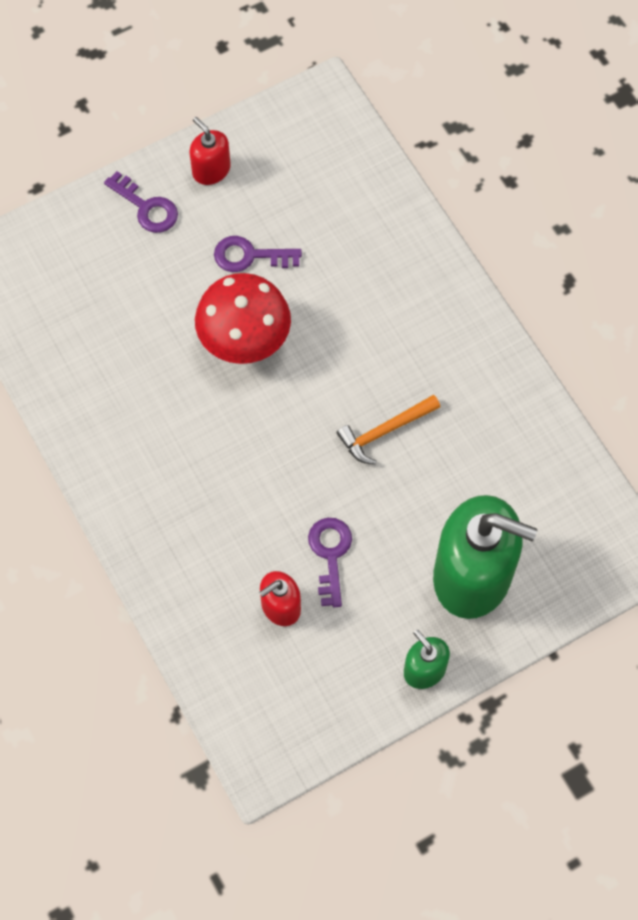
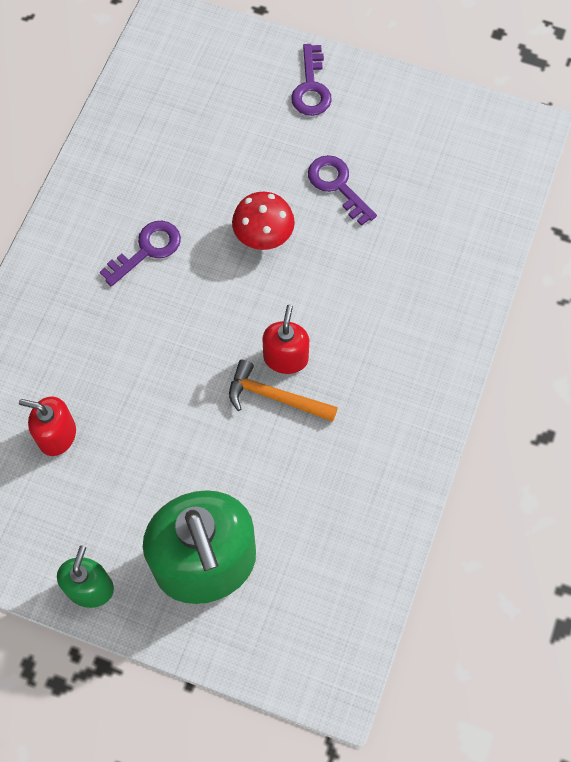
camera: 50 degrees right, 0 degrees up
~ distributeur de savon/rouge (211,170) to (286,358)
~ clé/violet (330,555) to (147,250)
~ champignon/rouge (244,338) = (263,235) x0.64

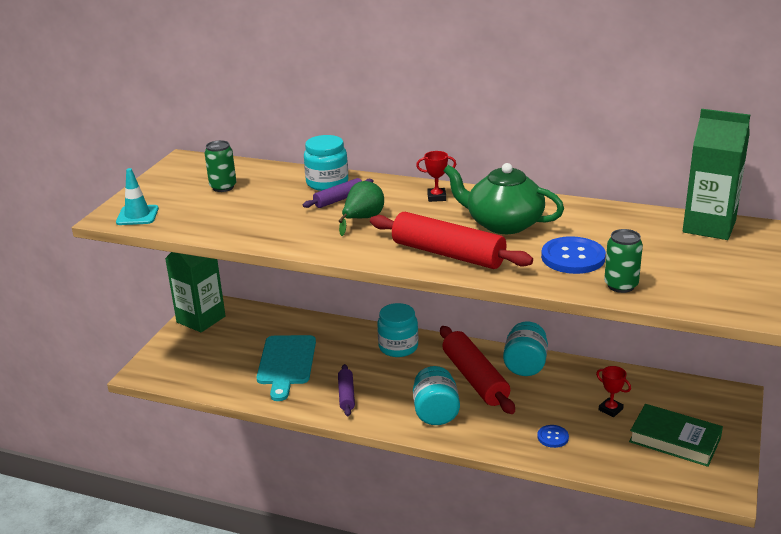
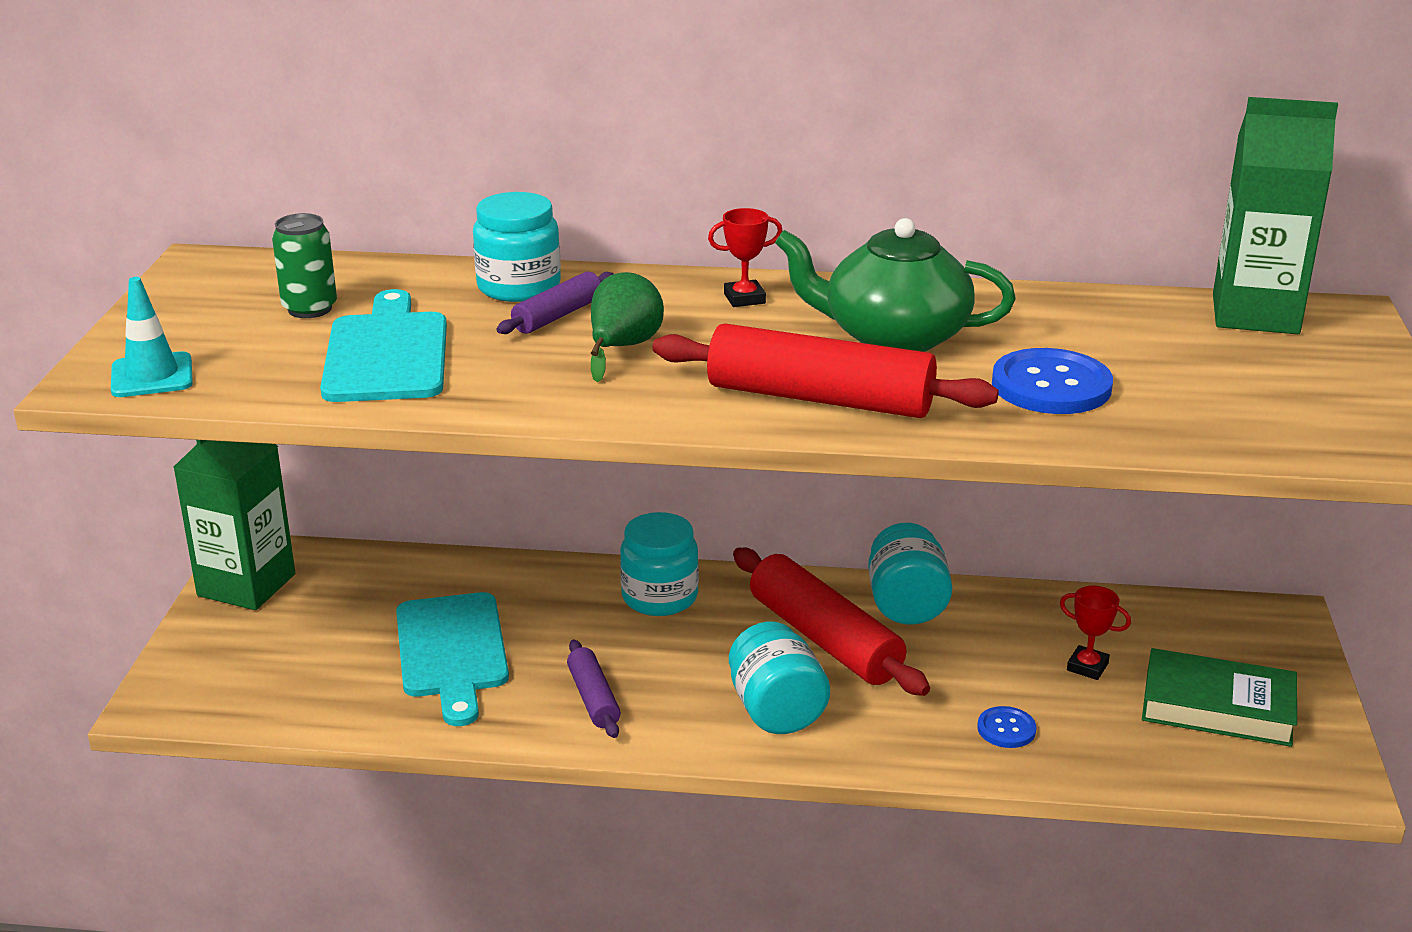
camera: 15 degrees left, 0 degrees up
- canette/vert (621,285)
+ planche à découper/turquoise (386,354)

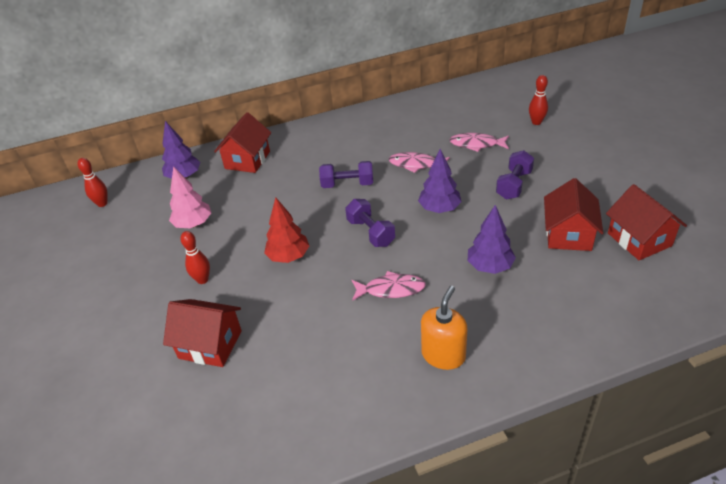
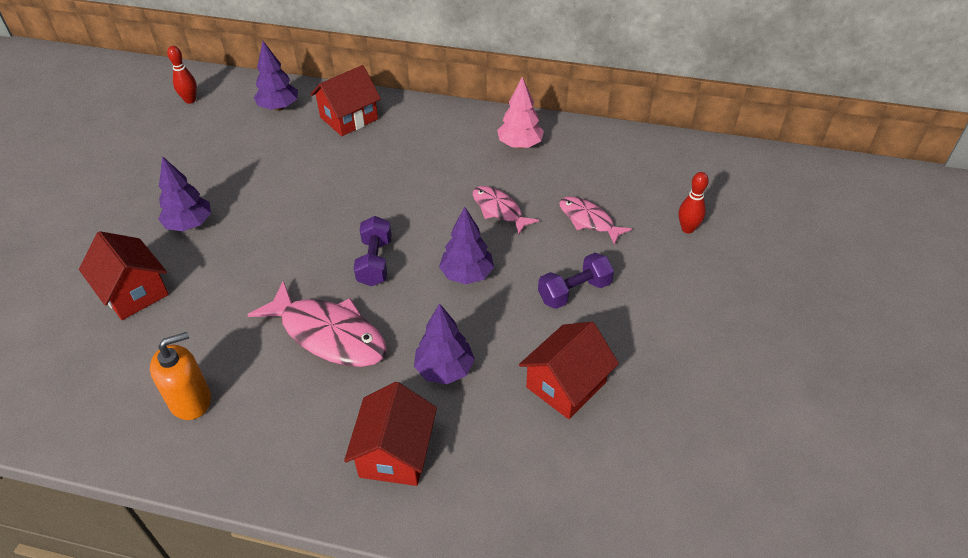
camera: 30 degrees right, 5 degrees up
- arbre/rouge (288,256)
- haltère/violet (347,184)
~ arbre/rose (193,224) to (519,145)
~ distributeur de savon/orange (443,355) to (190,400)
~ maison/rouge (639,239) to (395,453)
~ quille/rouge (202,280) to arbre/violet (190,224)
~ poisson/rose (391,289) = (328,334) x1.69

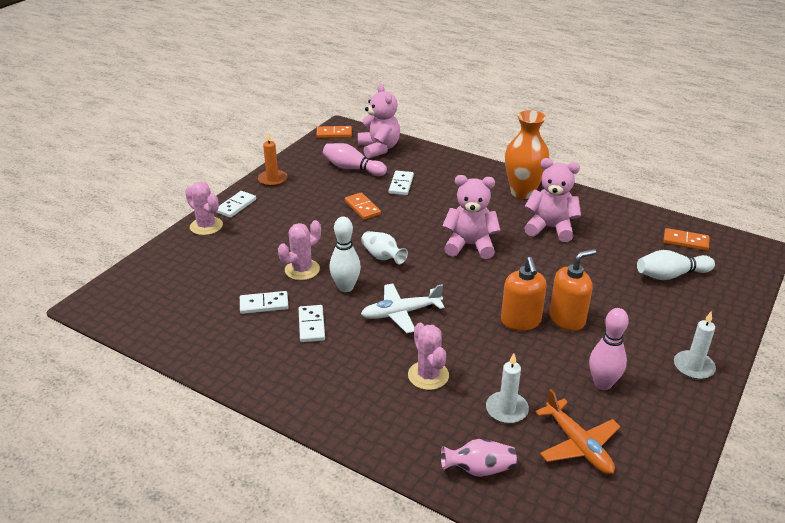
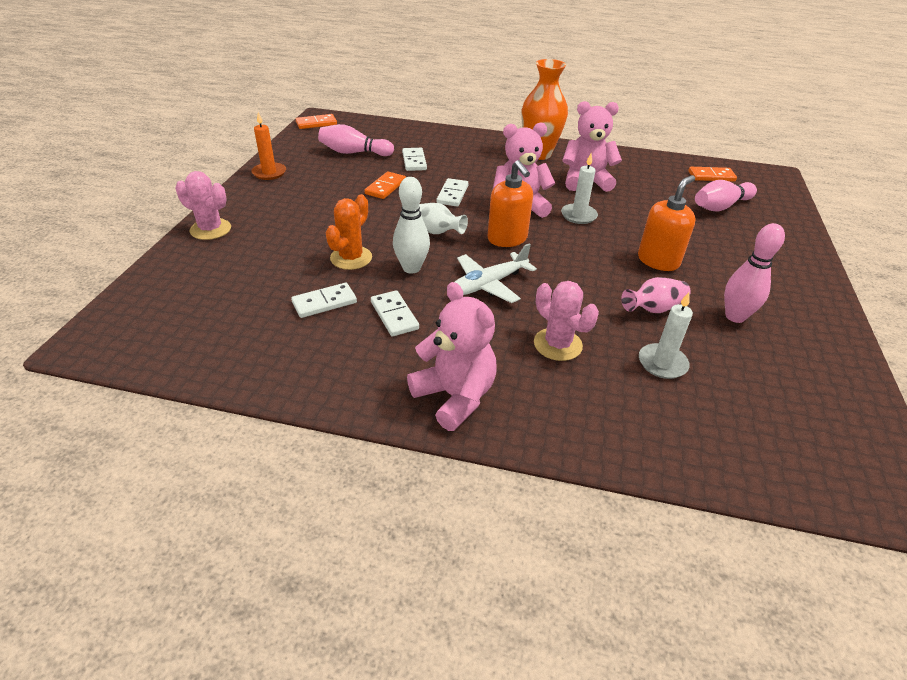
camera: 20 degrees left, 5 degrees up
- avion/orange (578,444)
~ domino/blanc (236,206) to (452,194)
~ ours en peluche/rose (379,148) to (455,396)
~ vase/rose (479,469) to (653,309)
~ distributeur de savon/orange (521,321) to (507,239)
~ bougie/blanc (693,367) to (578,215)
~ cactus/rose (302,270) to cactus/orange (351,258)
~ quille/blanc (671,275) to quille/rose (720,206)
~ domino/orange (362,208) = (385,187) 75 degrees clockwise

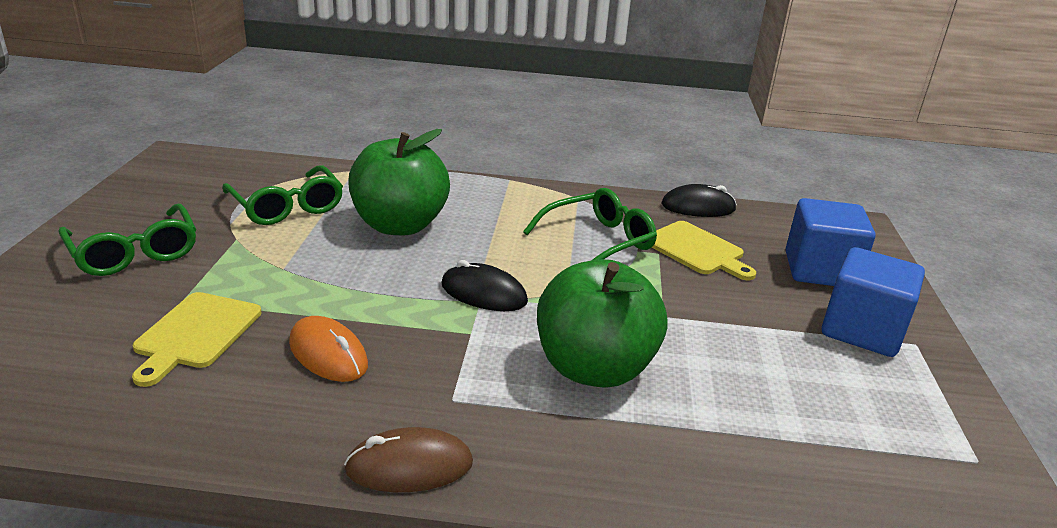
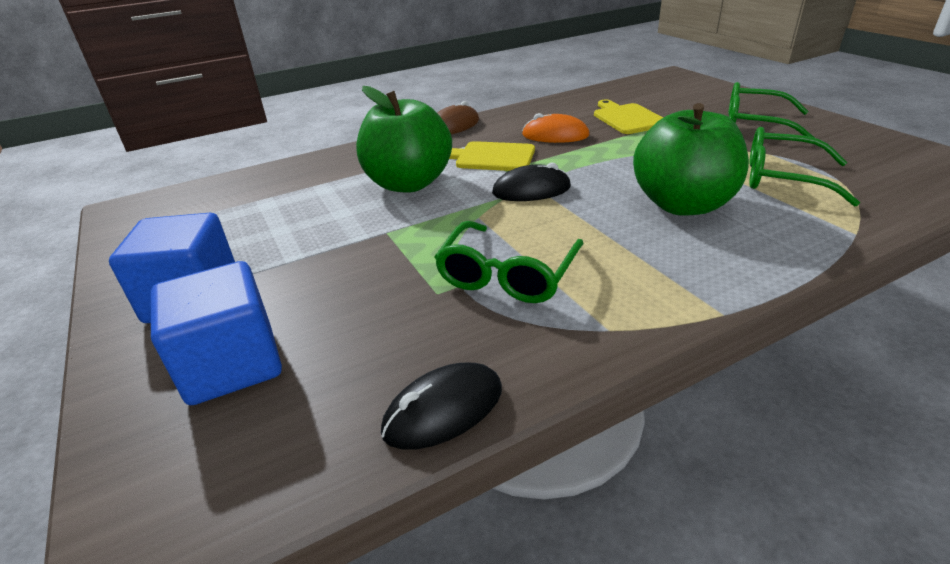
camera: 150 degrees right, 5 degrees up
~ planche à découper/jaune (697,250) to (491,157)

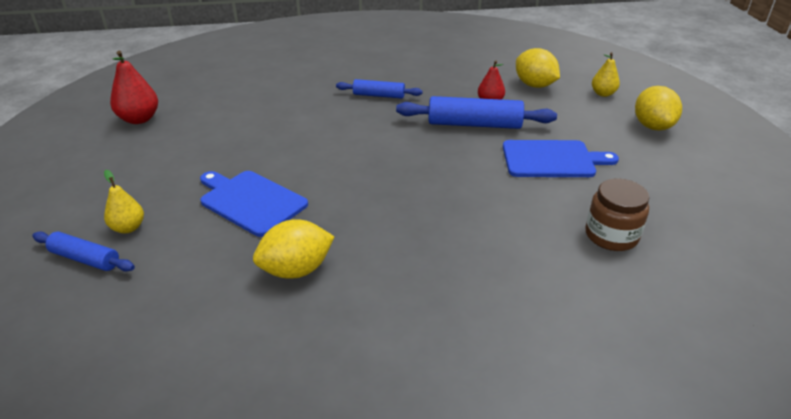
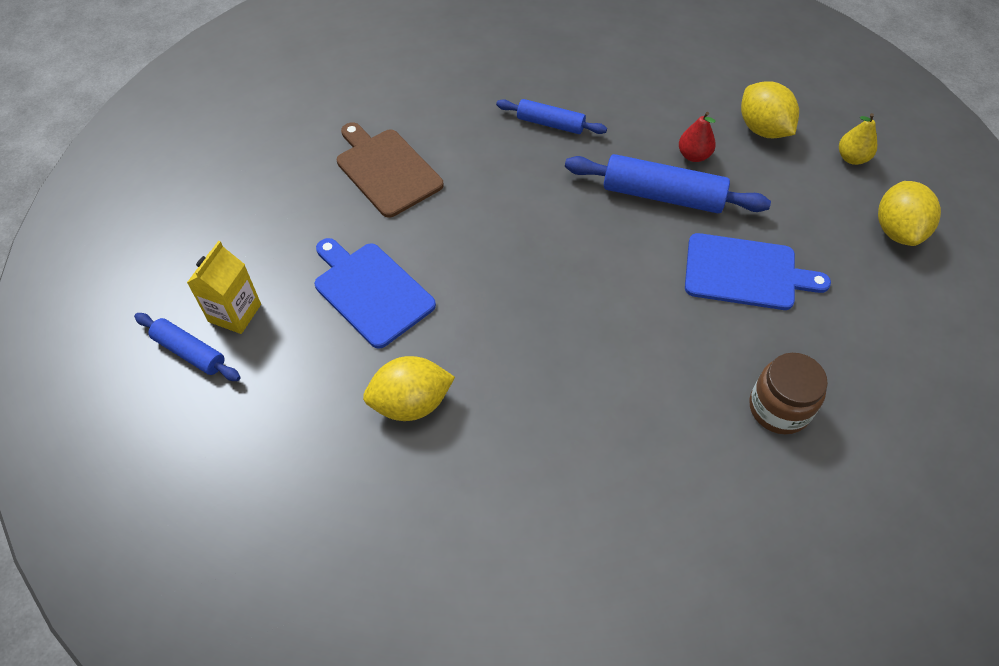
camera: 10 degrees right, 20 degrees up
- poire/rouge (139,119)
+ planche à découper/marron (386,170)
~ poire/jaune (128,228) to brique de lait/jaune (235,313)

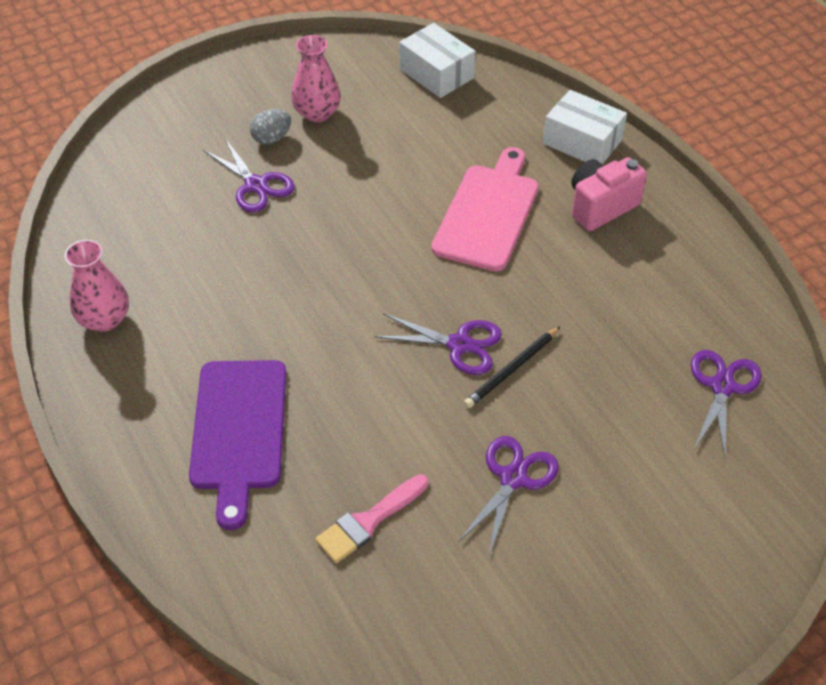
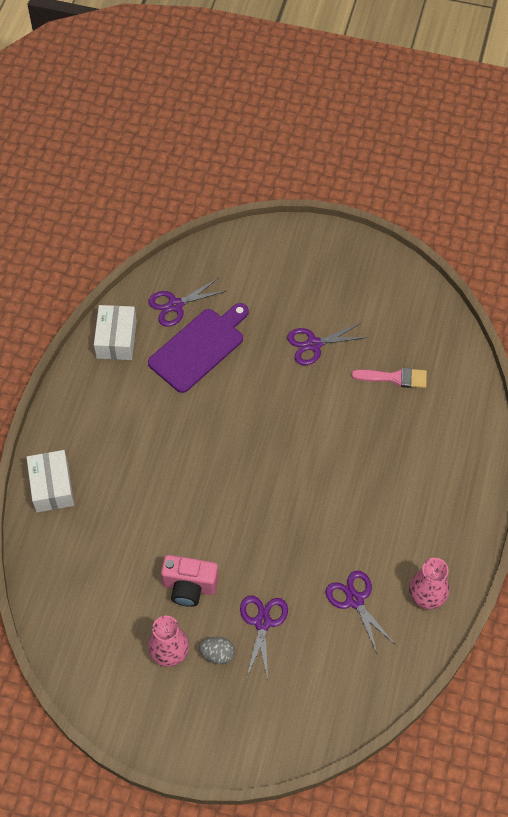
camera: 135 degrees left, 10 degrees up
- planche à découper/rose (488,213)
- crayon/noir (512,369)
~ planche à découper/violet (239,431) to (199,347)
~ ciseaux/violet (459,345) to (355,600)
~ boîte/blanc (436,73) to (116,339)
~ appareil photo/rose (600,207) to (189,586)

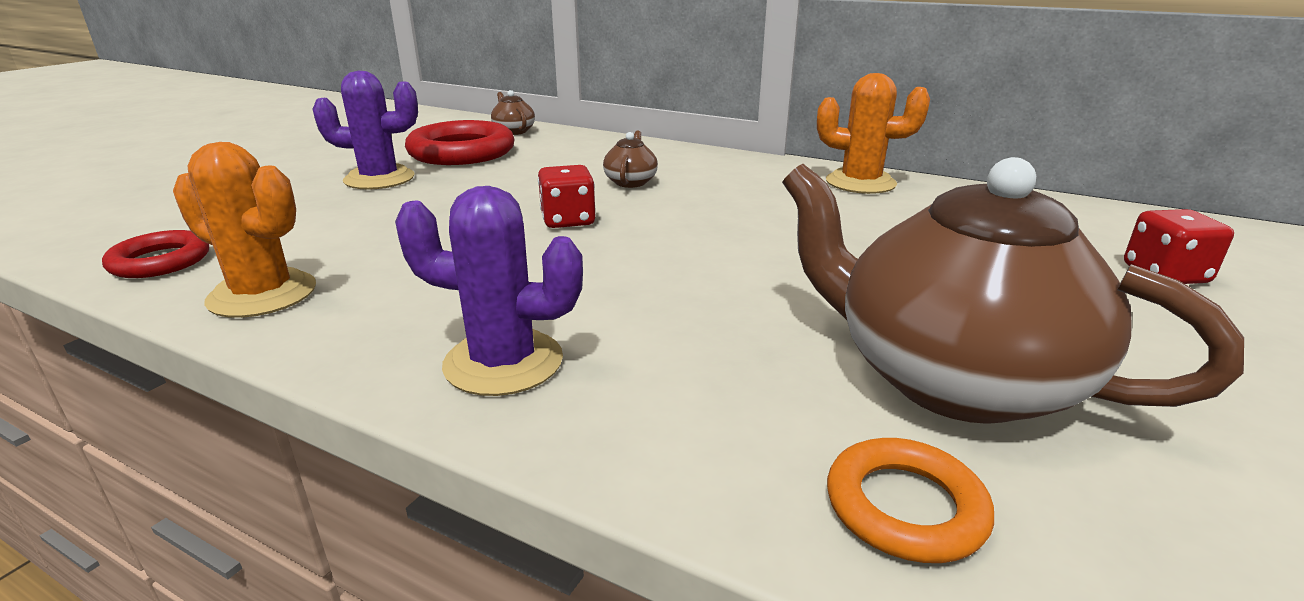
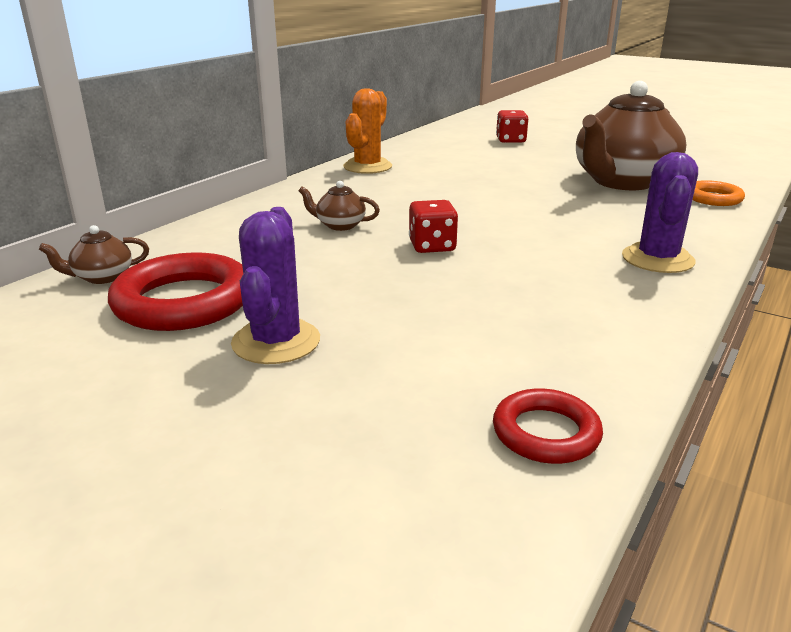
camera: 85 degrees left, 0 degrees up
- cactus/orange (262,294)

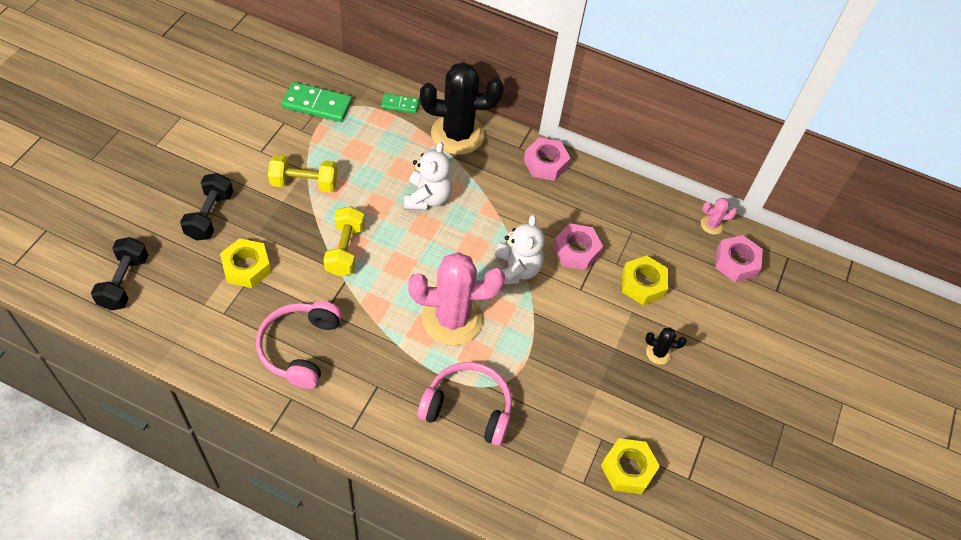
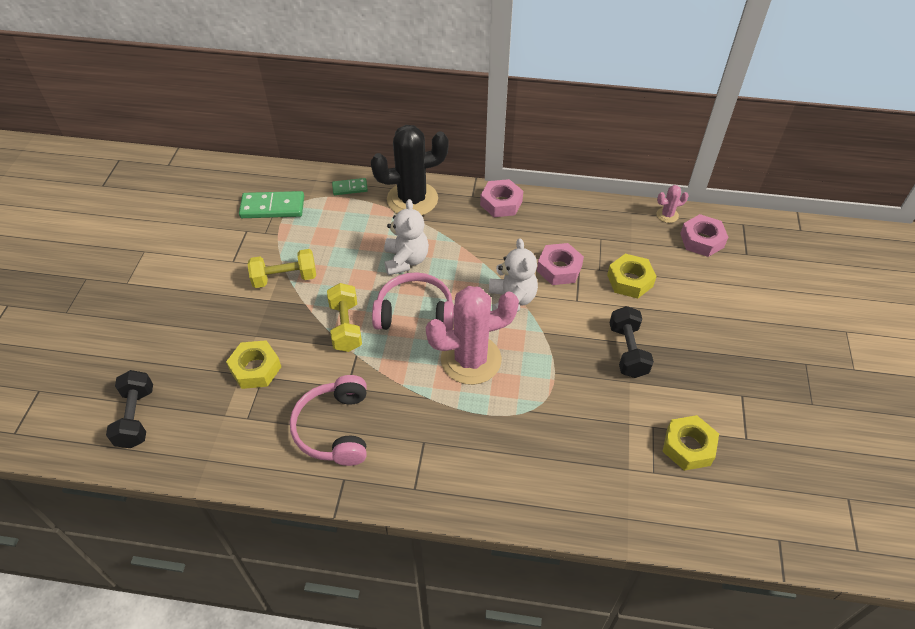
camera: 10 degrees left, 5 degrees down
- cactus/noir (658,353)
~ haltère/noir (210,216) to (627,351)
~ casque audio/rose (468,408) to (415,312)

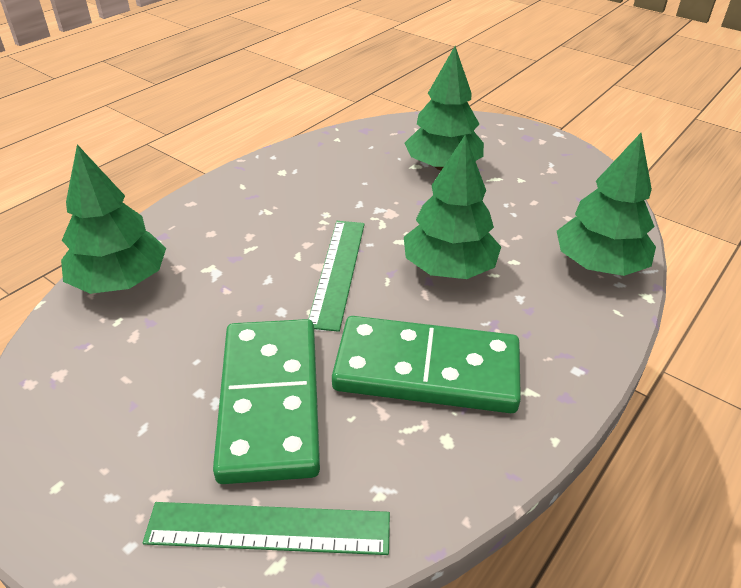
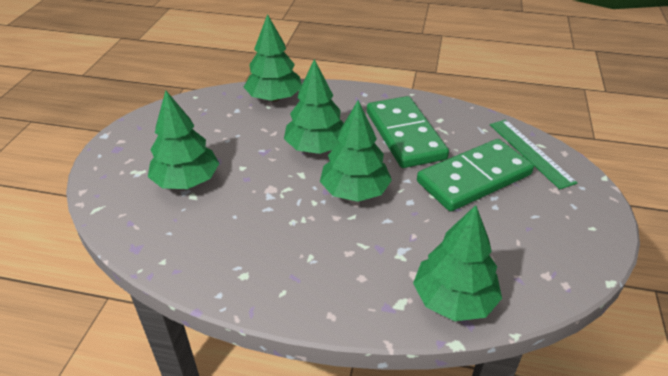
camera: 115 degrees left, 0 degrees up
~ règle/vert (337,271) to arbre/vert (354,191)

